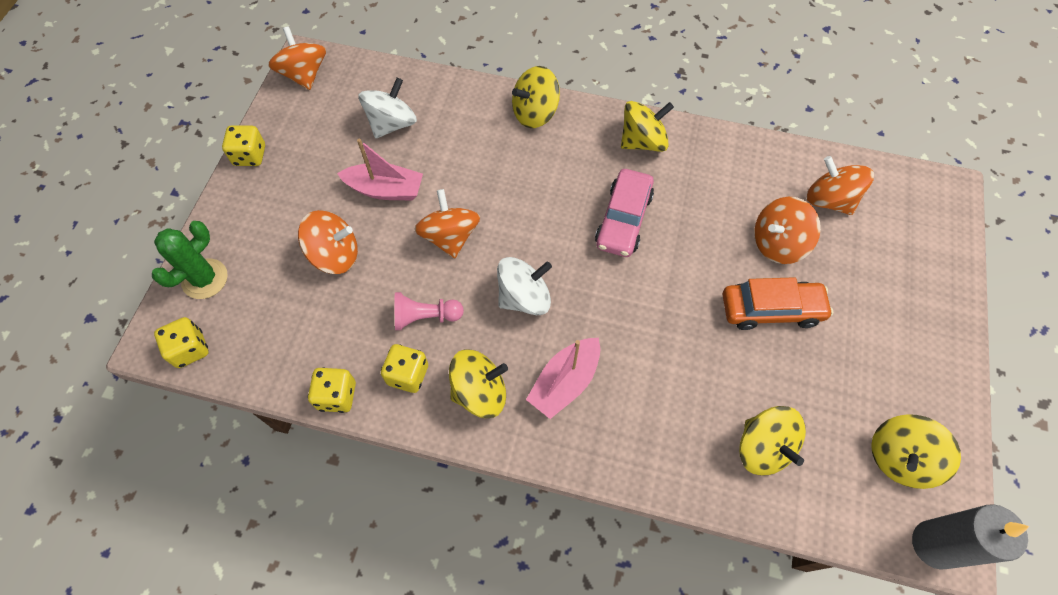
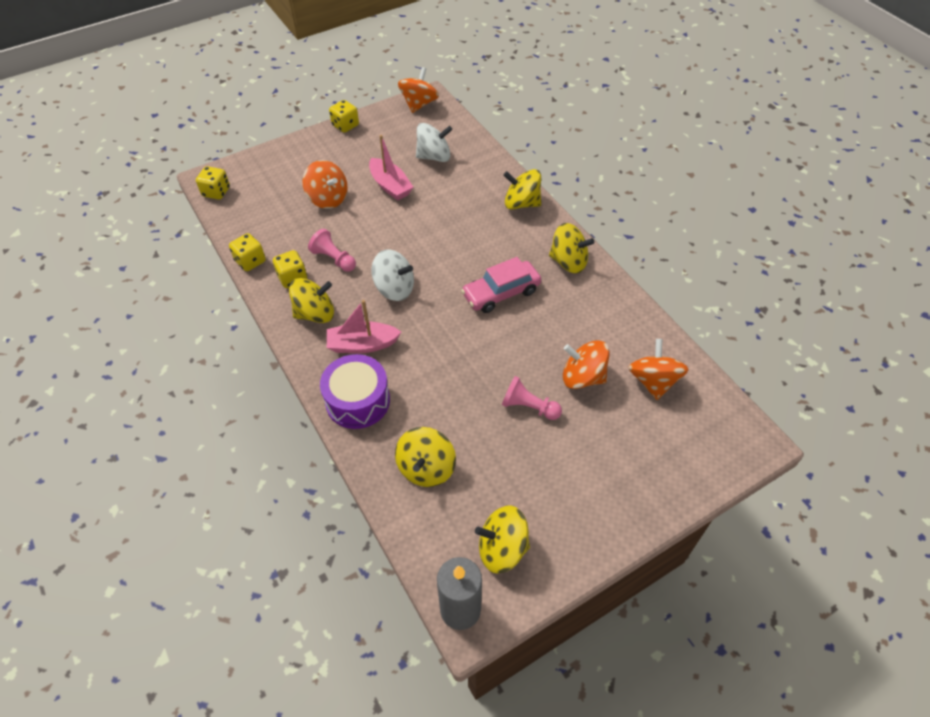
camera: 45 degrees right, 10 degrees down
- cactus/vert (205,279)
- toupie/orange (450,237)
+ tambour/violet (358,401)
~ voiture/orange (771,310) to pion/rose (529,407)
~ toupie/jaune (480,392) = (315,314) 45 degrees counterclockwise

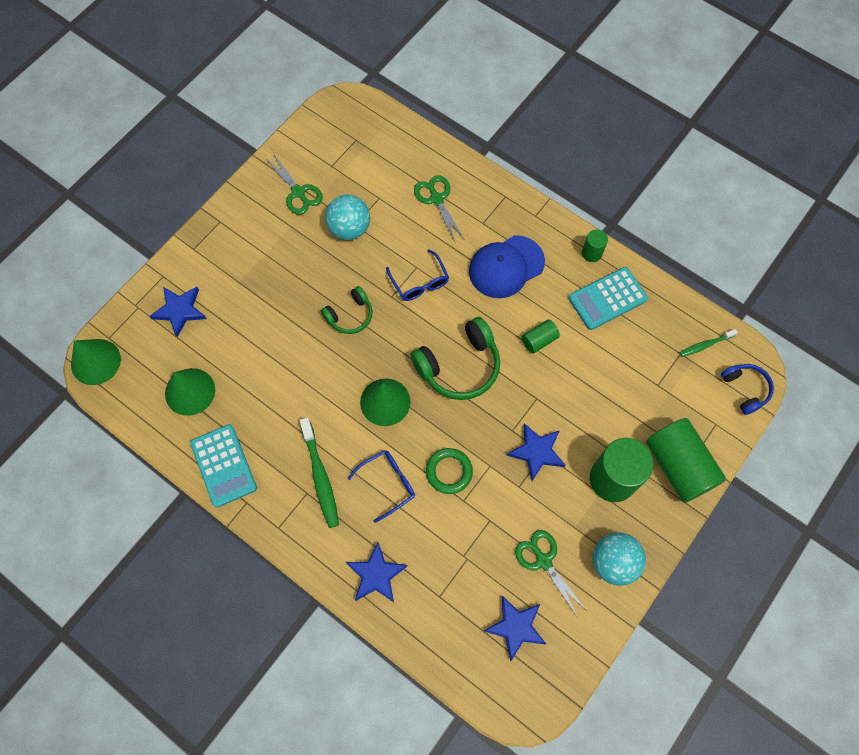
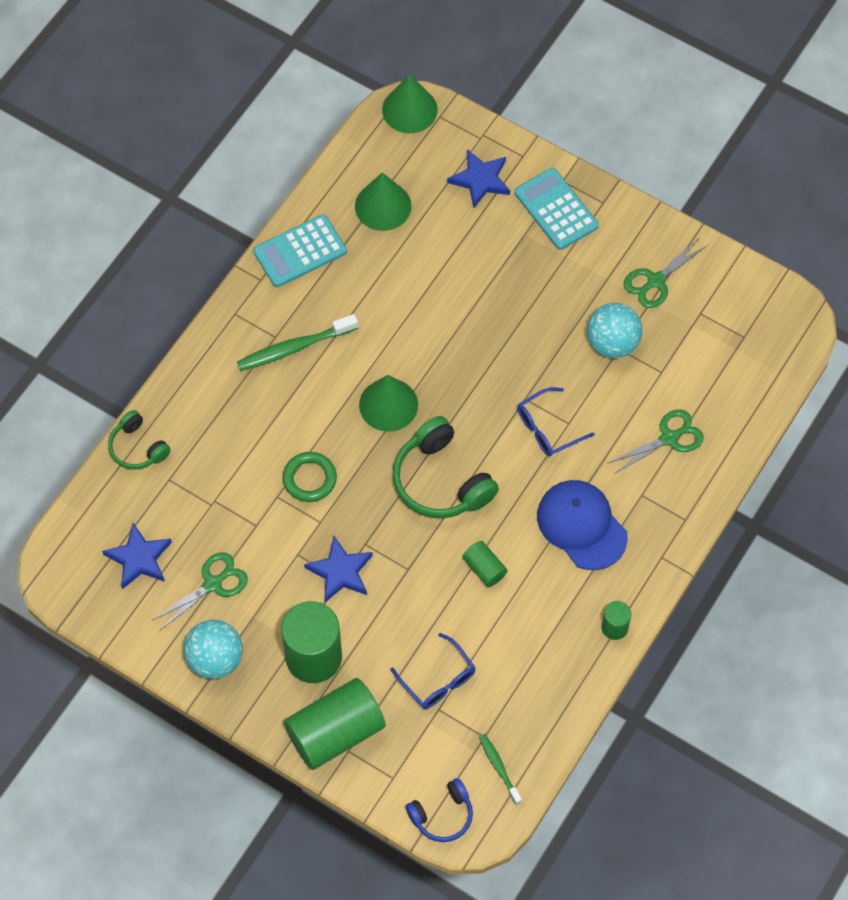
camera: 85 degrees right, 5 degrees down
- étoile/bleu (376,575)
~ casque audio/vert (350,315) to (137,447)
~ lunettes/bleu (388,483) to (438,680)
~ calculatrice/turquoise (607,298) to (556,209)

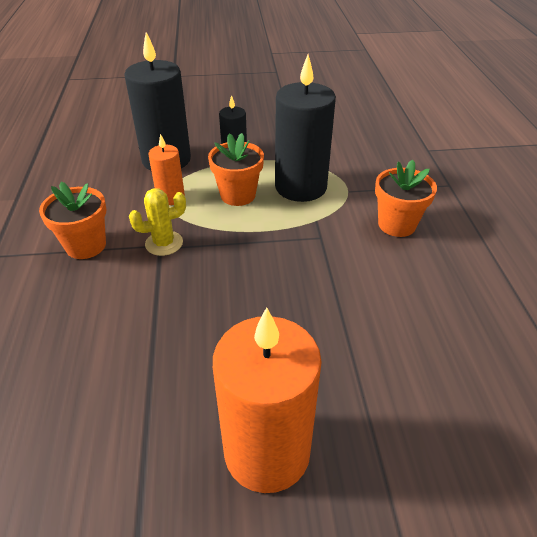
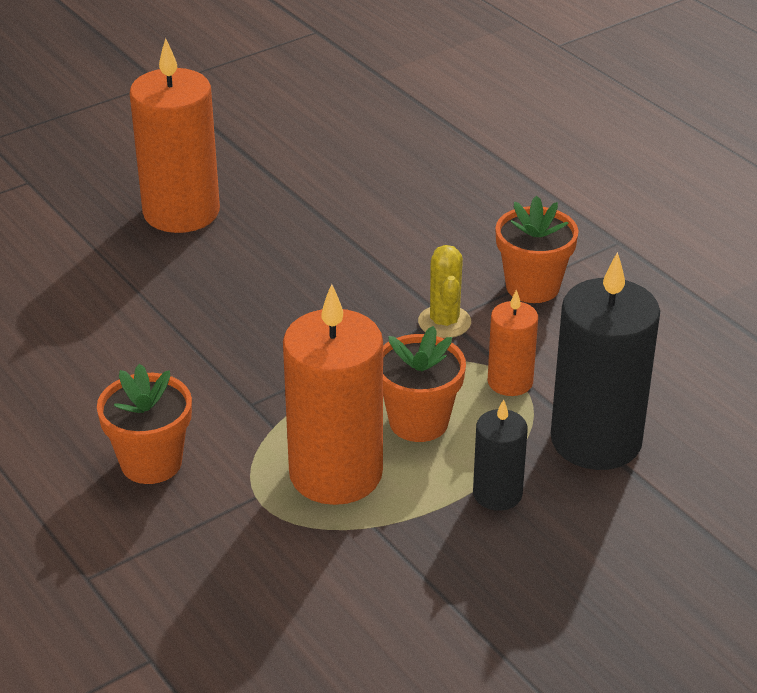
camera: 150 degrees right, 5 degrees down
~ bougie/noir (300,187) to bougie/orange (335,473)
~ cactus/jaune (164,243) = (444,322) 45 degrees counterclockwise

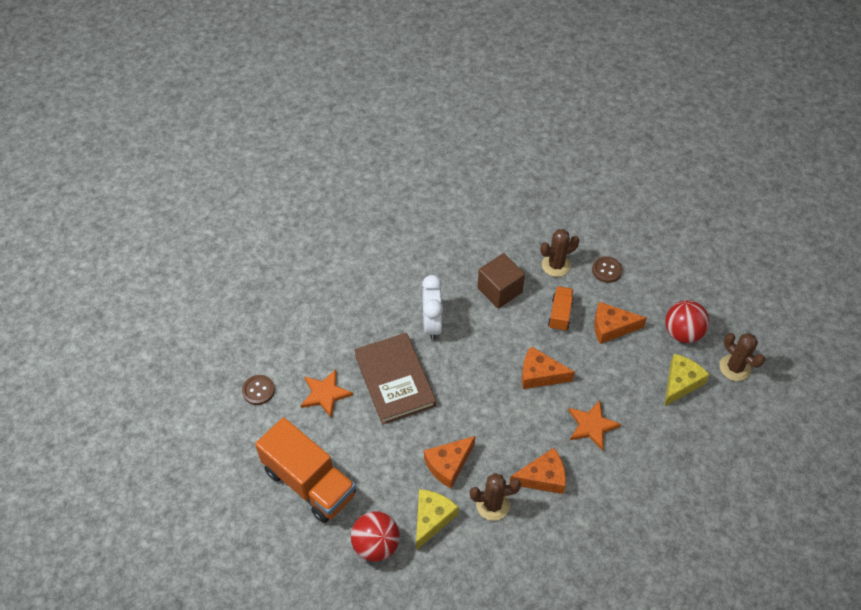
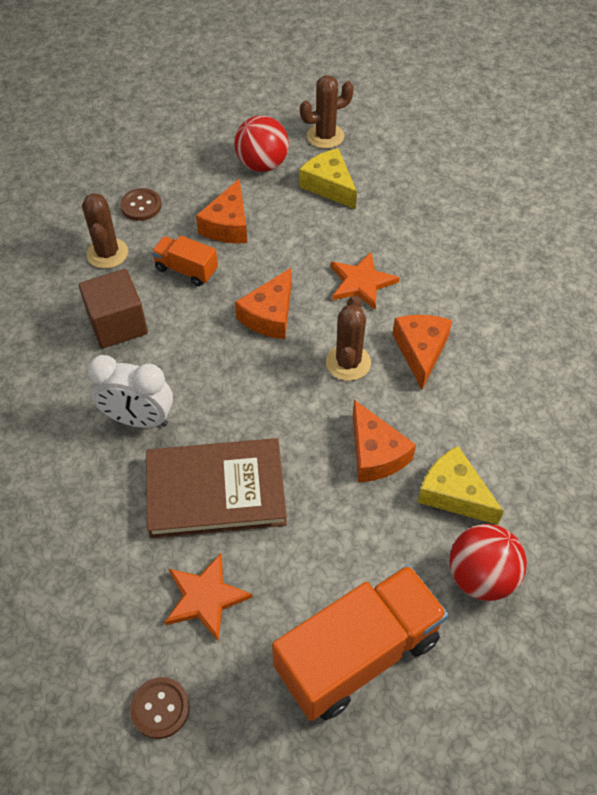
camera: 75 degrees left, 0 degrees up
~ cactus/marron (493,505) to (348,363)

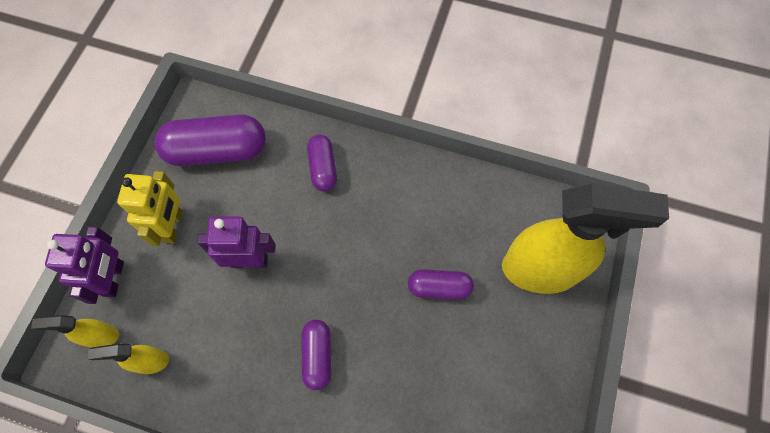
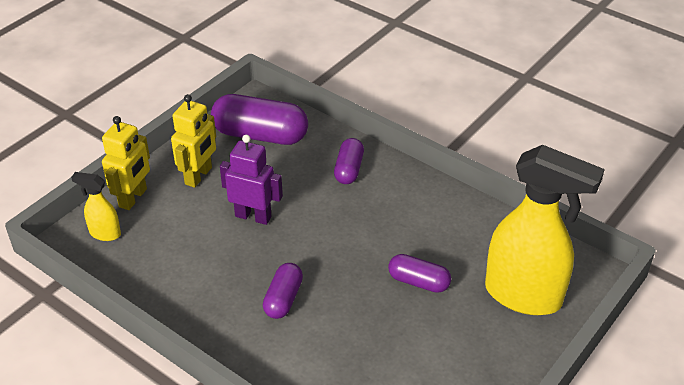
camera: 20 degrees right, 25 degrees down
- vaporisateur/jaune (150,362)
~ robot/violet (114,279) to robot/jaune (133,198)

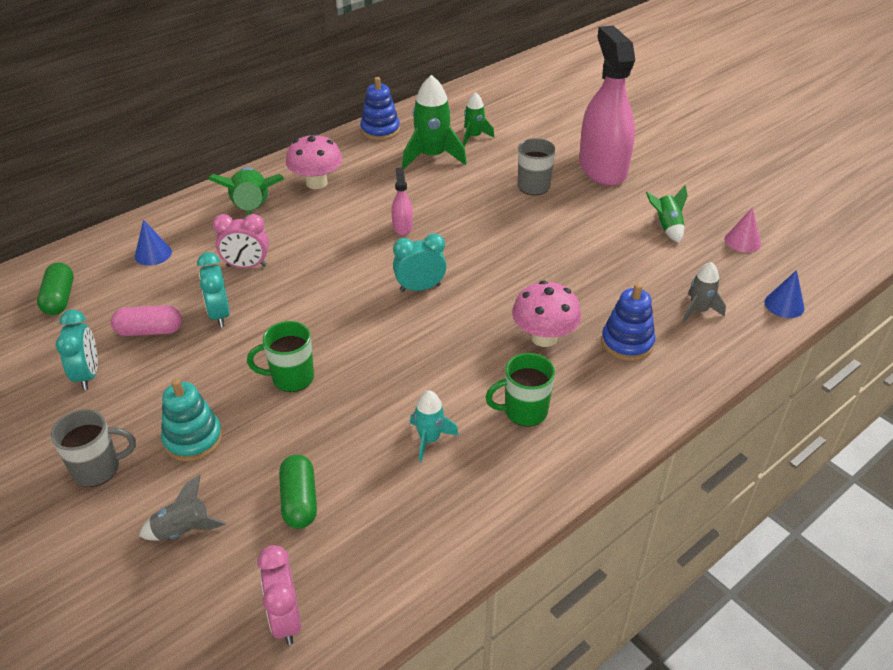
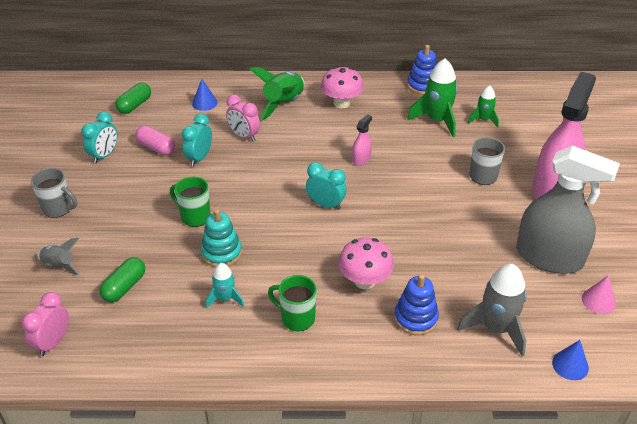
camera: 40 degrees right, 0 degrees up
~ jouet à empiler/turquoise (193,439) to (221,253)
~ fusée/vert (666,227) to vaporisateur/gris (549,257)
~ fusée/gris (698,310) = (496,328) x1.75

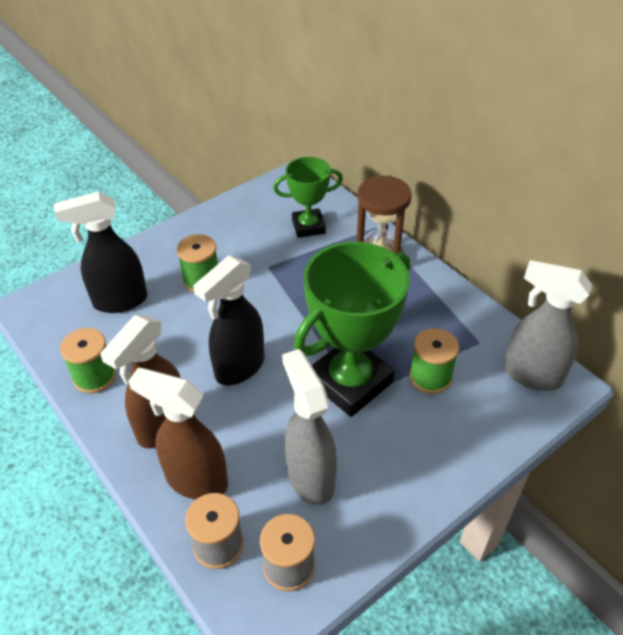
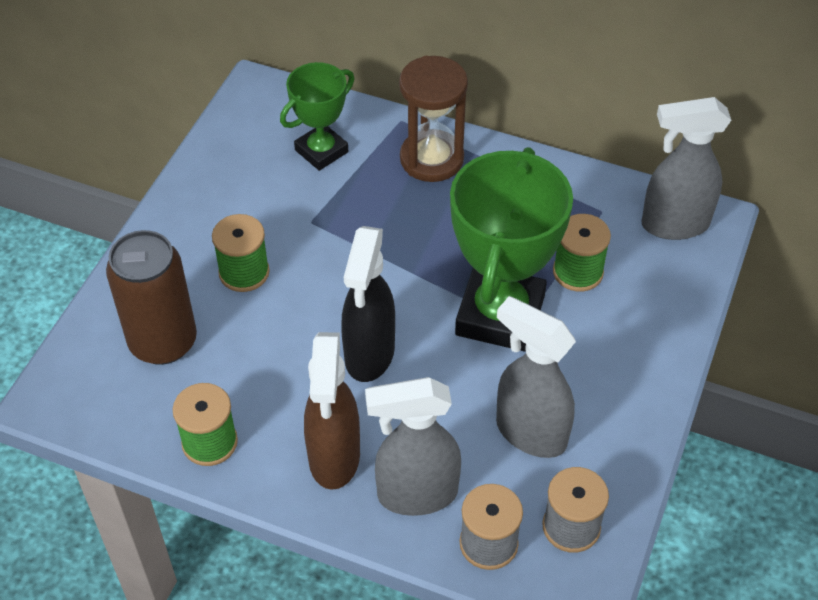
camera: 30 degrees left, 5 degrees up
~ vaporisateur/noir (119,301) to canette/marron (163,342)
~ vaporisateur/marron (195,480) to vaporisateur/gris (416,494)

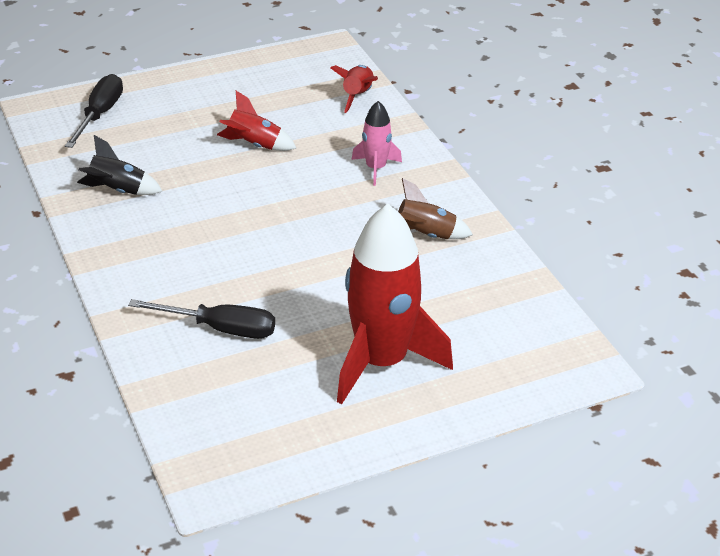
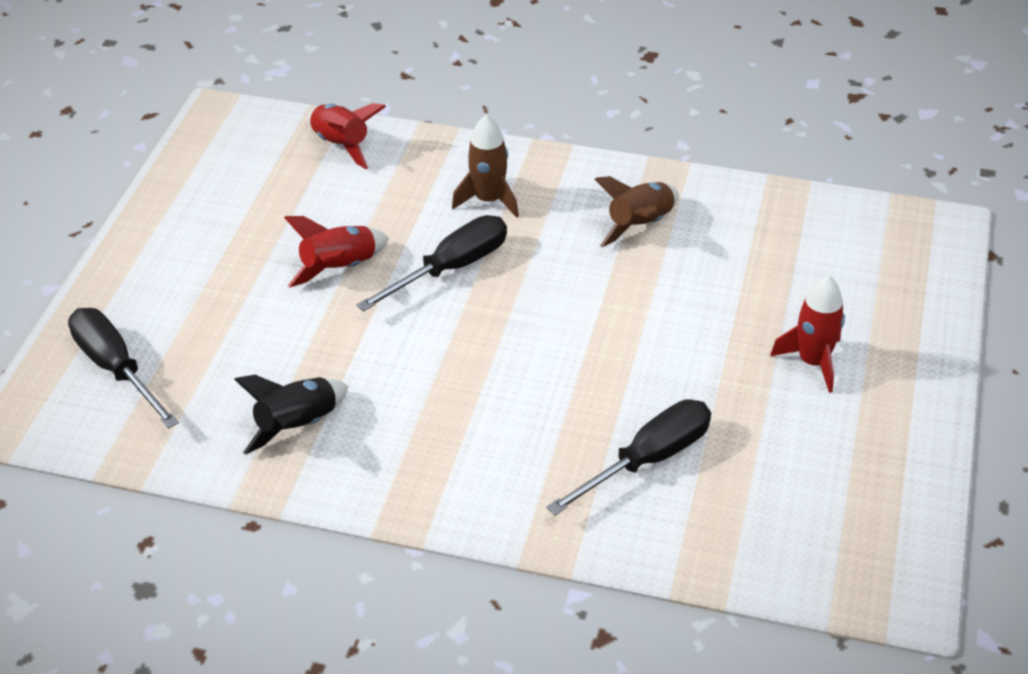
camera: 50 degrees left, 5 degrees up
+ tournevis/noir (451,268)
~ fusée/rose (376,168) to fusée/marron (489,200)
~ fusée/rouge (381,362) = (813,362) x0.48

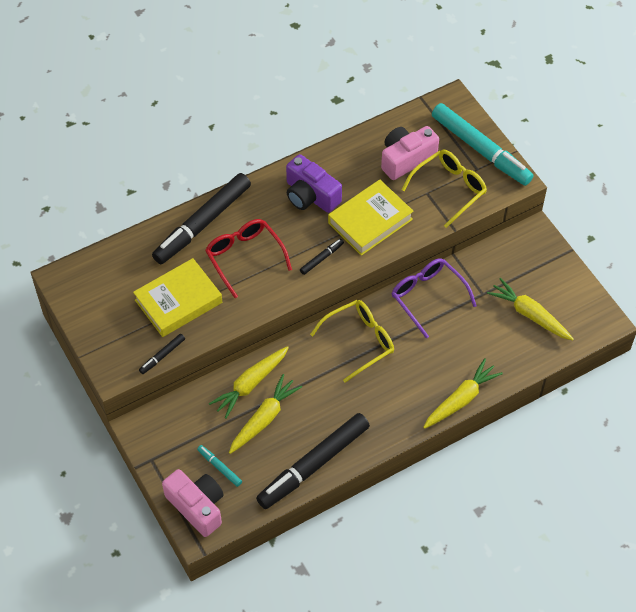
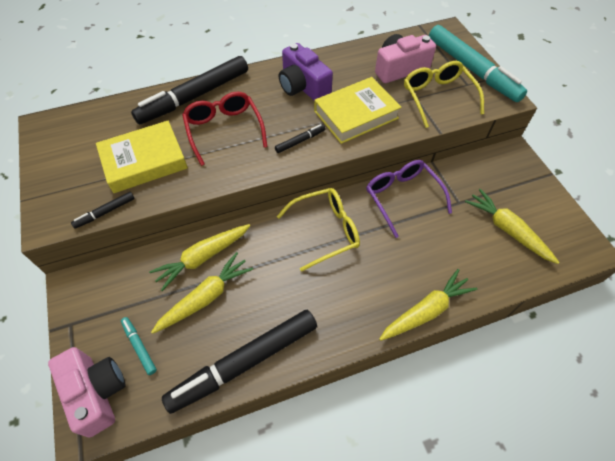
camera: 10 degrees right, 0 degrees up
~ lunettes/jaune (449,189) = (438,97) 75 degrees counterclockwise

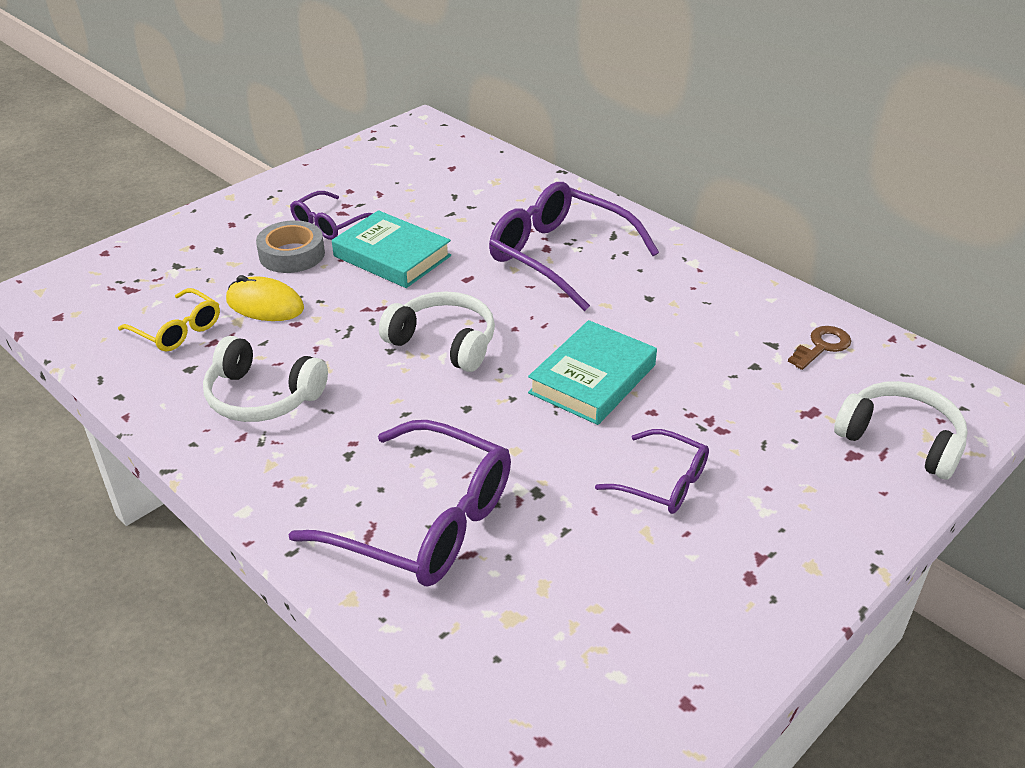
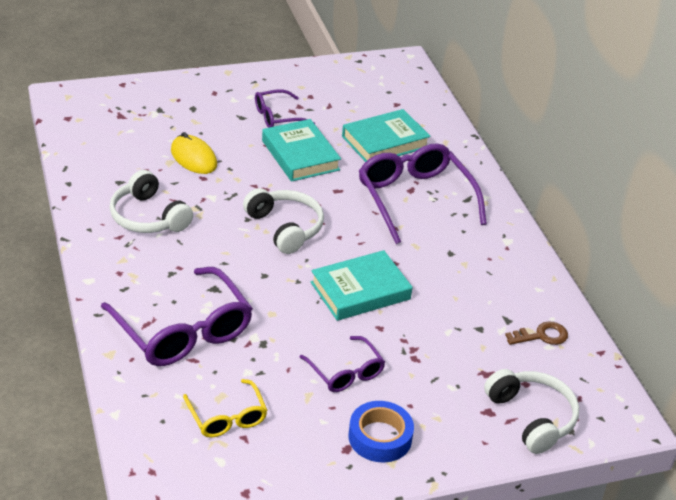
camera: 25 degrees right, 0 degrees up
- ruban adhésif/gris (292,254)
+ livre/turquoise (385,142)
+ ruban adhésif/bleu (380,437)
~ lunettes/jaune (178,330) to (227,417)

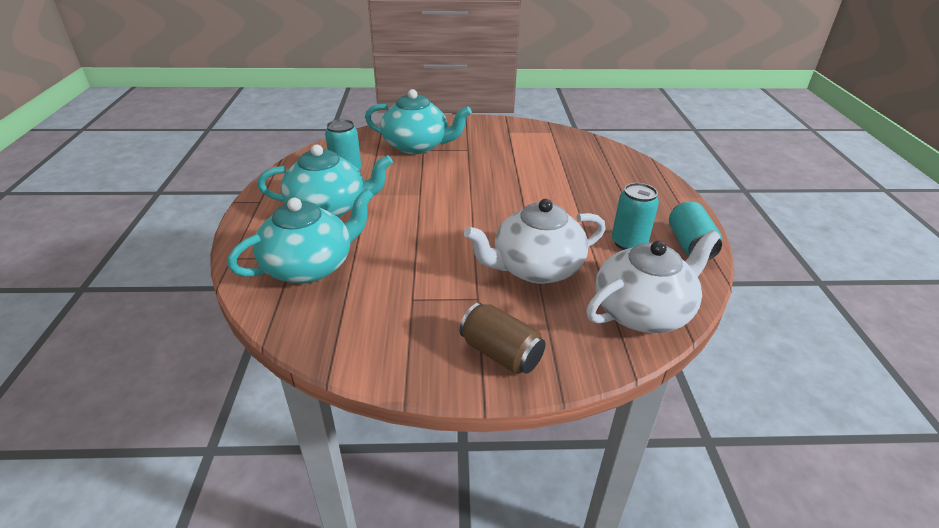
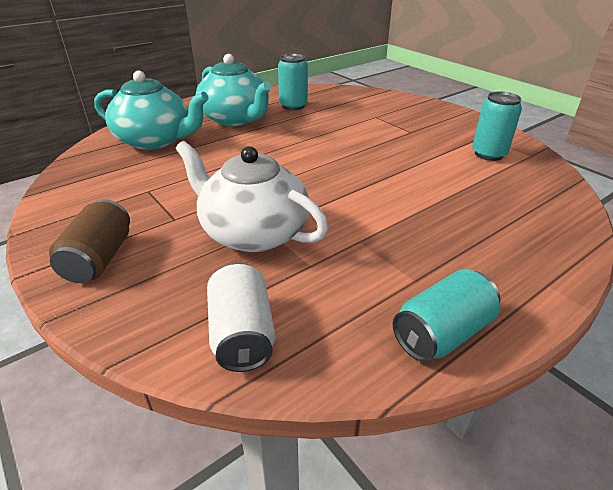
camera: 55 degrees right, 0 degrees up
- théière/turquoise (417,146)
~ canette/turquoise (628,243) to (488,154)
~ théière/blanc (643,311) to canette/blanc (242,333)

